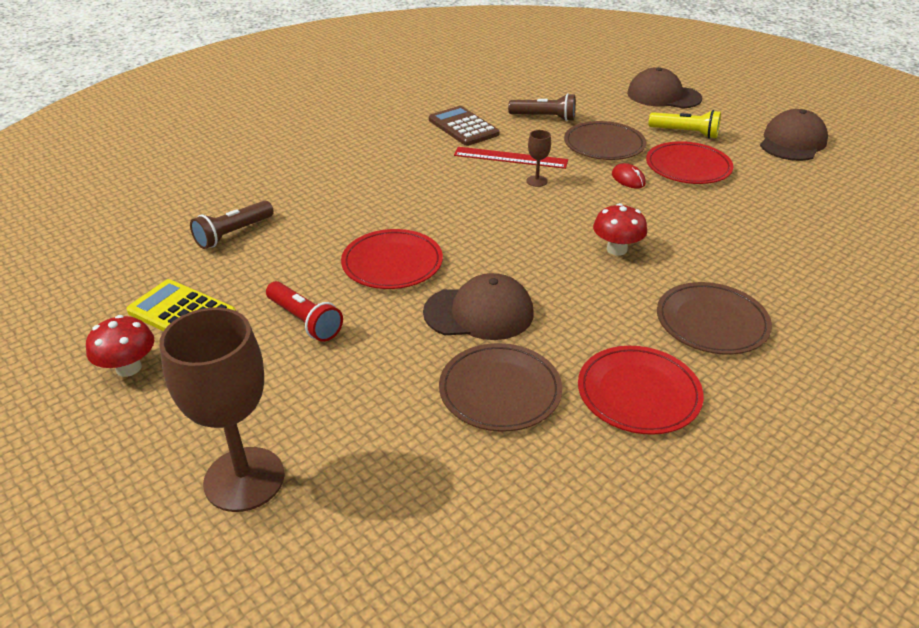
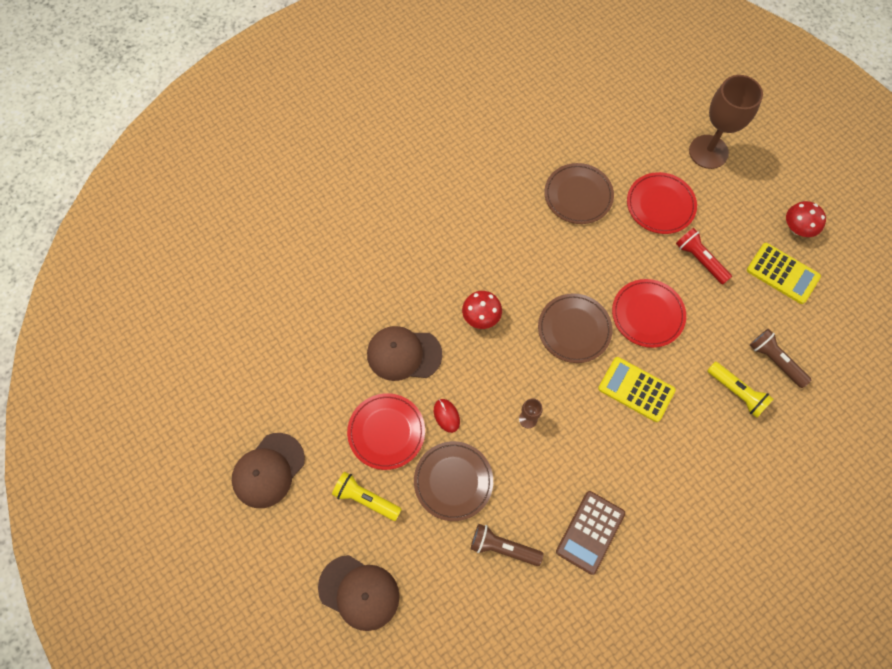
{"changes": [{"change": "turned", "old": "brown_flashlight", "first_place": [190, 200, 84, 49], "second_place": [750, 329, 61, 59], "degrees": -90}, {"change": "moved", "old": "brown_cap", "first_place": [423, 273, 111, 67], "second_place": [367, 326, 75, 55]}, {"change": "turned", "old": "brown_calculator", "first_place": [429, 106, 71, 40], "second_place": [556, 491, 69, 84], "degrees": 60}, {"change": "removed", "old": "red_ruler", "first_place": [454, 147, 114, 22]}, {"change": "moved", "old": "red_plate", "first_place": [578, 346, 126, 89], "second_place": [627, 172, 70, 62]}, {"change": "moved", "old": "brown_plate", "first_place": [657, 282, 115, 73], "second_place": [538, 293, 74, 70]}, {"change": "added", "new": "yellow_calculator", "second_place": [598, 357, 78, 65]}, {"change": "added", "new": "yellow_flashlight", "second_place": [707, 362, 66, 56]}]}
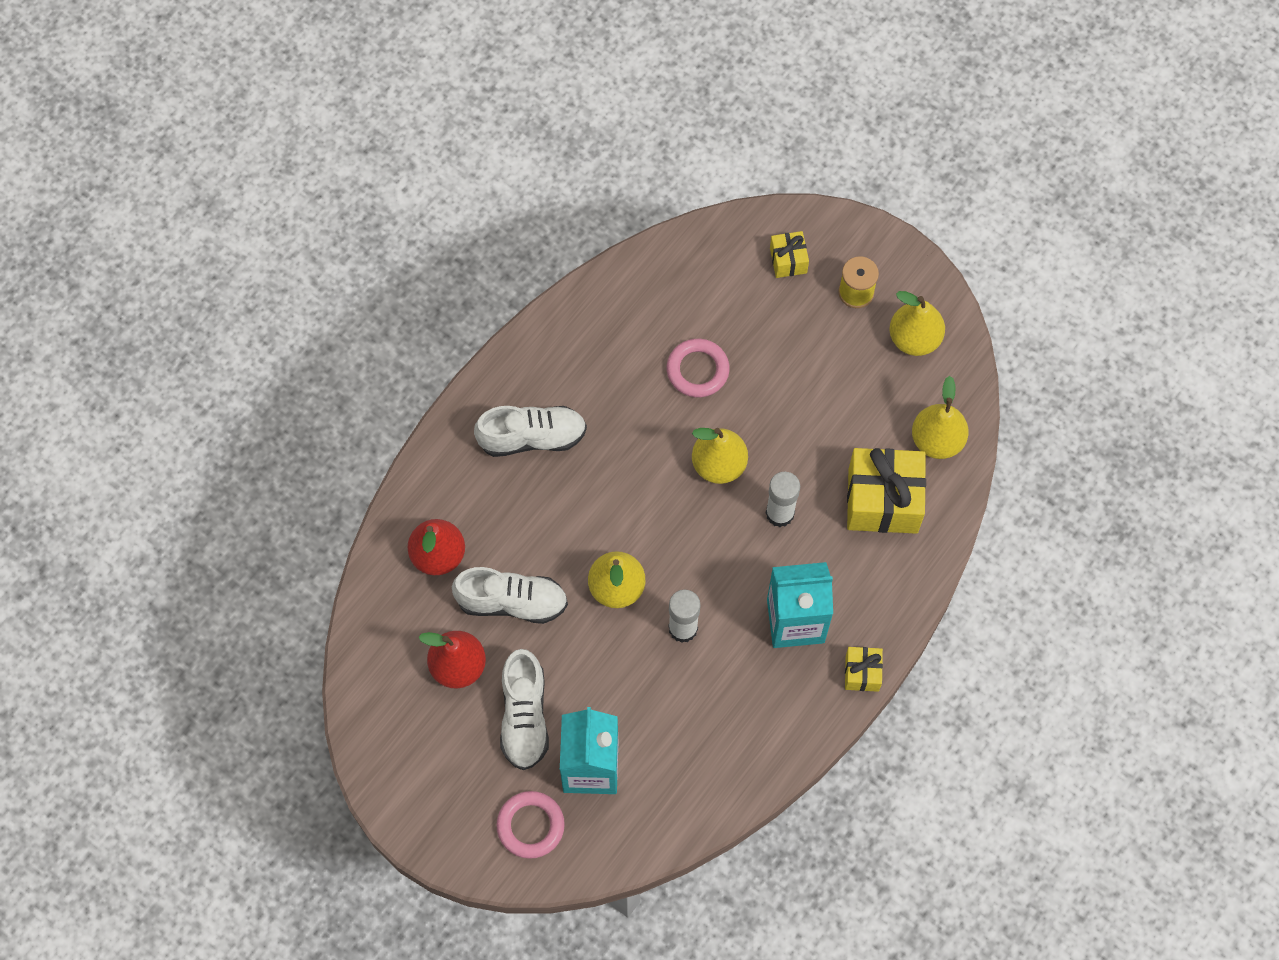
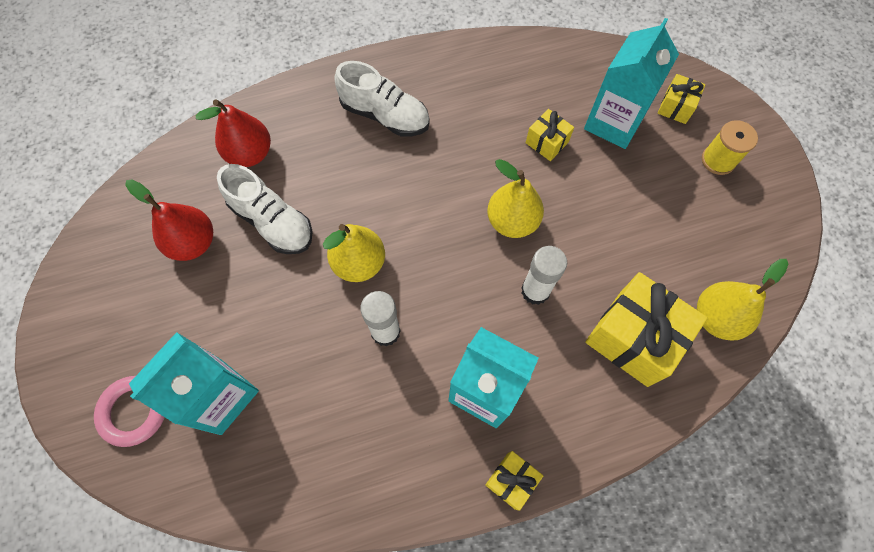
{"changes": [{"change": "removed", "old": "white_shoe", "first_place": [500, 649, 49, 121]}, {"change": "replaced", "old": "pink_ring", "new": "yellow_gift", "first_place": [667, 339, 63, 58], "second_place": [526, 109, 48, 52]}, {"change": "removed", "old": "yellow_pear", "first_place": [889, 291, 56, 65]}, {"change": "added", "new": "turquoise_carton", "second_place": [584, 18, 95, 131]}]}
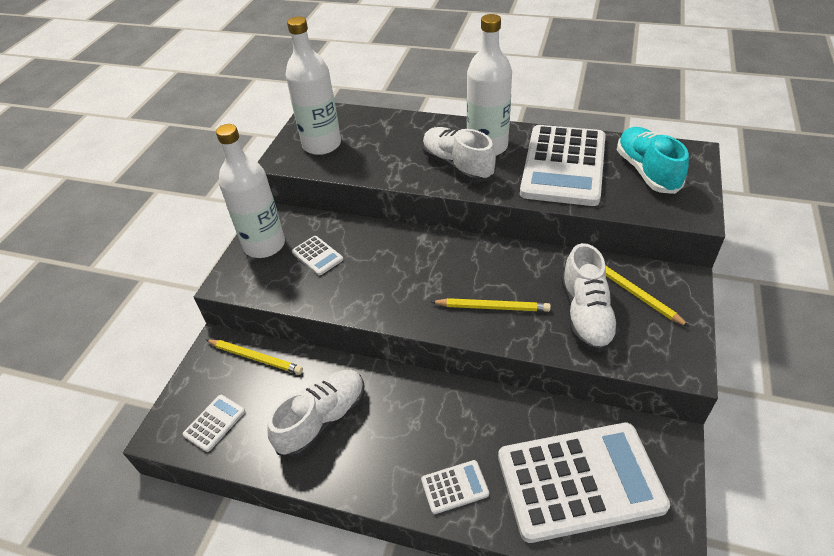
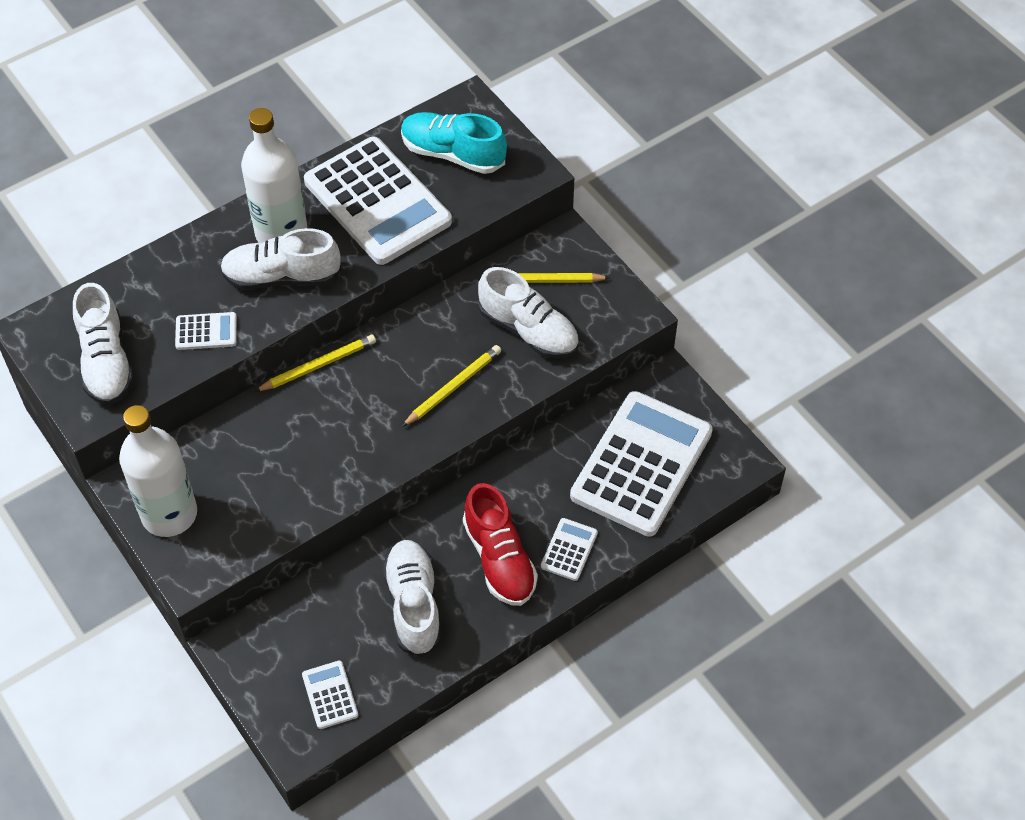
{"changes": [{"change": "moved", "old": "yellow_pencil", "first_place": [206, 339, 97, 35], "second_place": [254, 334, 122, 58]}, {"change": "replaced", "old": "white_bottle", "new": "white_shoe", "first_place": [285, 16, 56, 139], "second_place": [73, 283, 61, 122]}, {"change": "moved", "old": "white_calculator", "first_place": [292, 236, 51, 40], "second_place": [175, 312, 62, 38]}, {"change": "added", "new": "red_shoe", "second_place": [463, 483, 75, 123]}]}
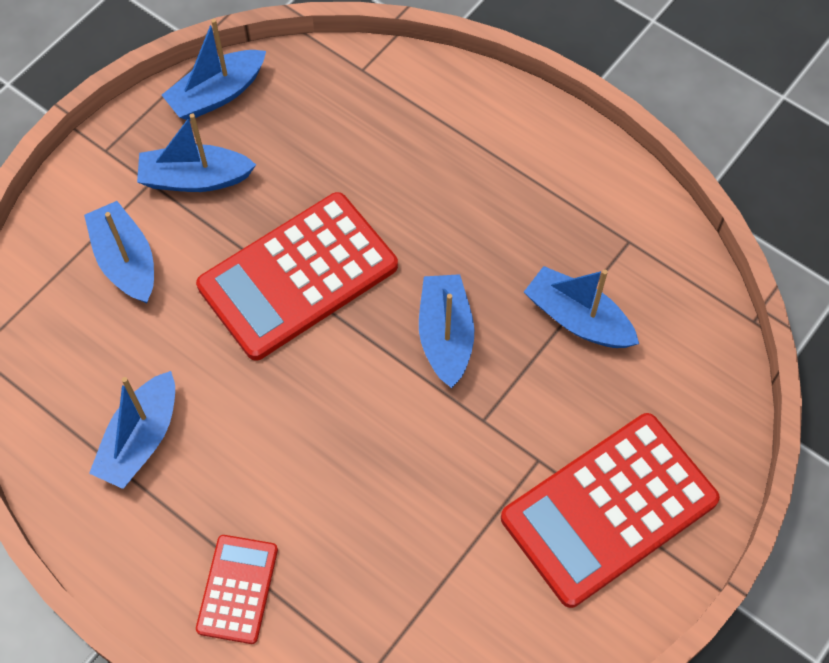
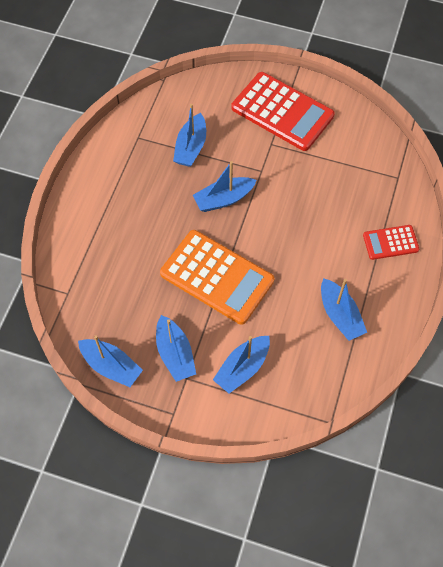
{"changes": [{"change": "turned", "old": "blue_boat", "first_place": [89, 371, 86, 118], "second_place": [321, 278, 46, 63], "degrees": 60}, {"change": "recoloured", "old": "red_calculator", "new": "orange_calculator", "first_place": [196, 192, 202, 169], "second_place": [160, 230, 114, 95]}]}
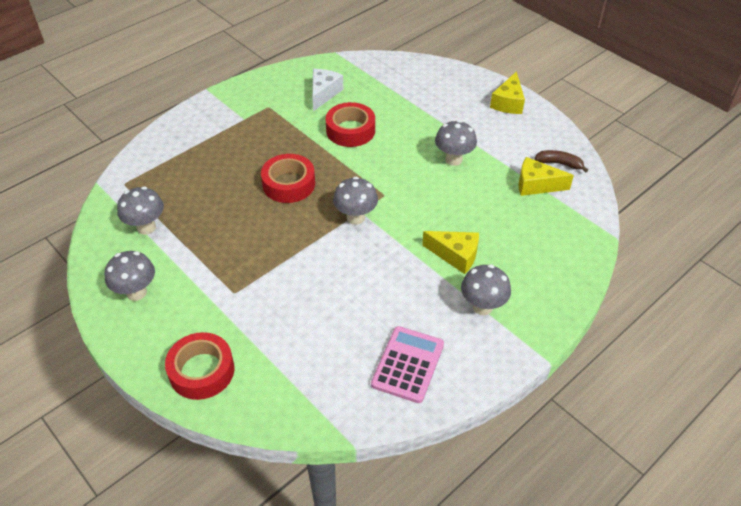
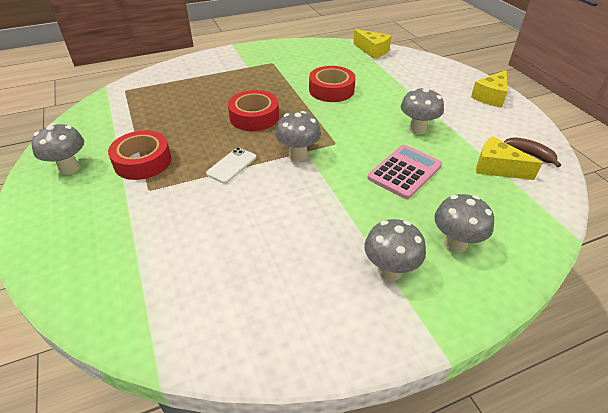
{"changes": [{"change": "moved", "old": "grey_mushroom", "first_place": [117, 186, 47, 49], "second_place": [434, 194, 60, 59]}, {"change": "moved", "old": "red_tape", "first_place": [165, 332, 69, 68], "second_place": [108, 130, 63, 50]}, {"change": "removed", "old": "white_cheese", "first_place": [312, 69, 31, 42]}, {"change": "moved", "old": "pink_calculator", "first_place": [371, 326, 73, 77], "second_place": [367, 145, 75, 54]}, {"change": "moved", "old": "yellow_cheese", "first_place": [422, 231, 57, 43], "second_place": [353, 29, 39, 30]}, {"change": "added", "new": "white_phone", "second_place": [206, 147, 50, 36]}]}
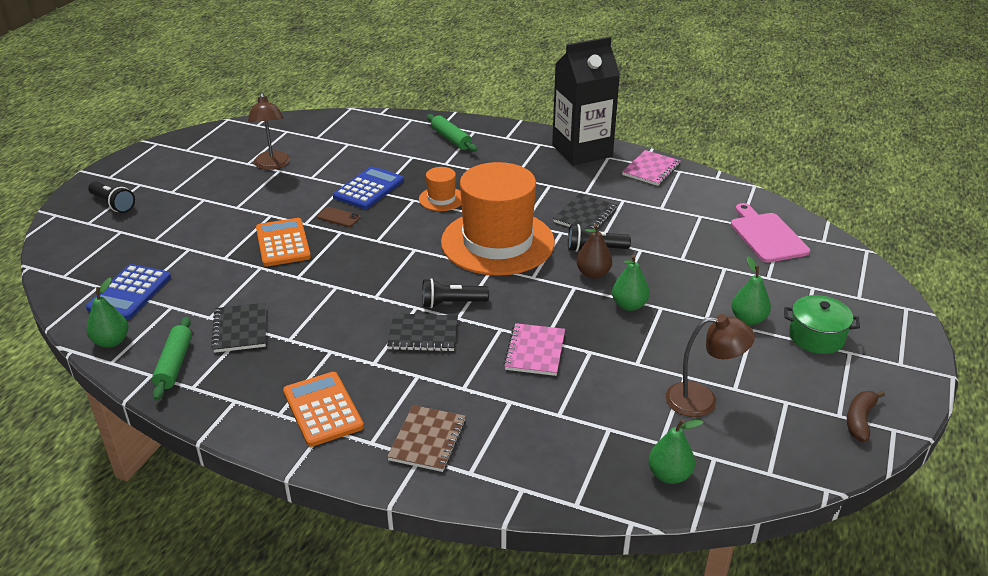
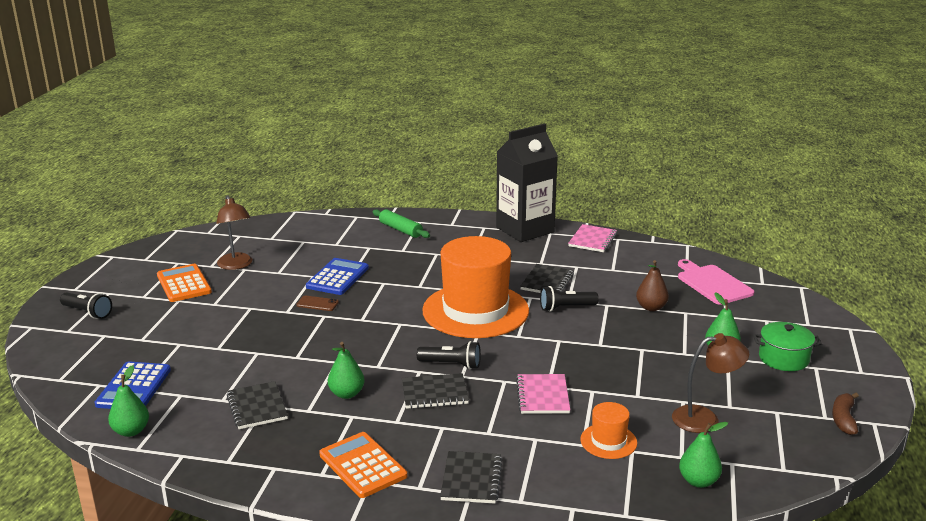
{"changes": [{"change": "removed", "old": "green_rolling_pin", "first_place": [152, 316, 40, 84]}, {"change": "moved", "old": "orange_calculator", "first_place": [256, 218, 55, 49], "second_place": [157, 264, 55, 38]}, {"change": "recoloured", "old": "brown_notebook", "new": "black_notebook", "first_place": [387, 405, 79, 67], "second_place": [440, 451, 62, 53]}, {"change": "moved", "old": "orange_hat", "first_place": [419, 167, 42, 44], "second_place": [580, 402, 57, 57]}, {"change": "turned", "old": "black_flashlight", "first_place": [422, 278, 67, 30], "second_place": [417, 341, 64, 28], "degrees": -150}, {"change": "moved", "old": "brown_pear", "first_place": [576, 224, 36, 55], "second_place": [636, 260, 33, 51]}, {"change": "moved", "old": "green_pear", "first_place": [612, 255, 38, 56], "second_place": [328, 342, 37, 57]}]}
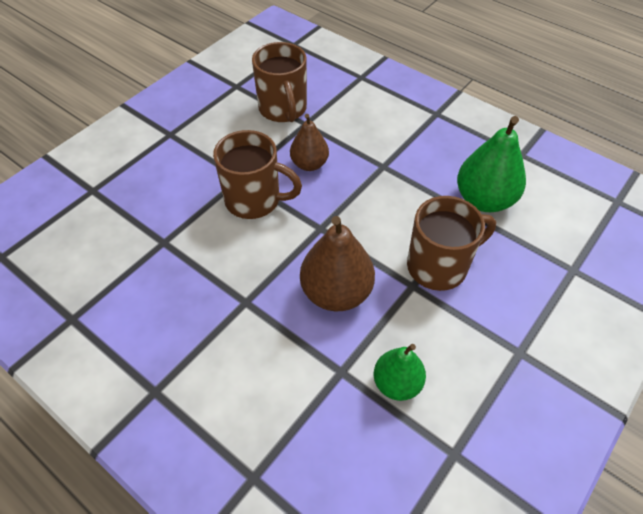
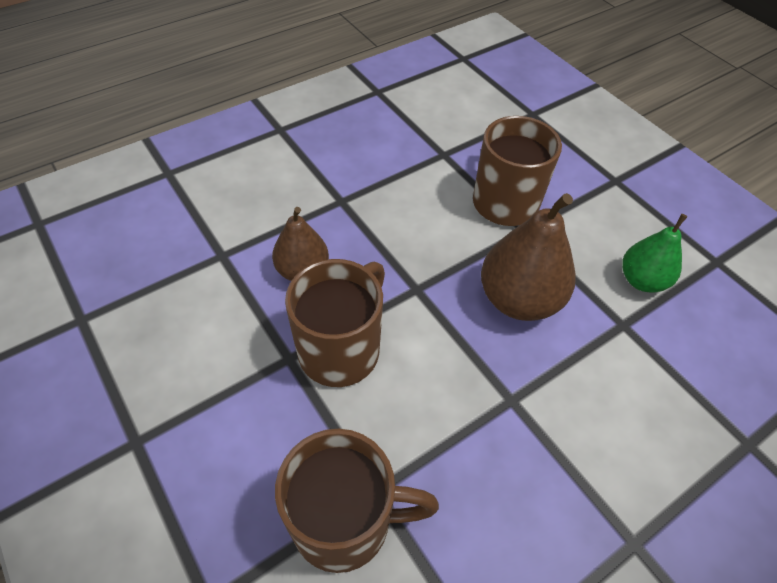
{"changes": [{"change": "moved", "old": "brown_mug", "first_place": [252, 42, 55, 80], "second_place": [275, 429, 164, 144]}, {"change": "removed", "old": "green_pear", "first_place": [457, 116, 69, 96]}]}
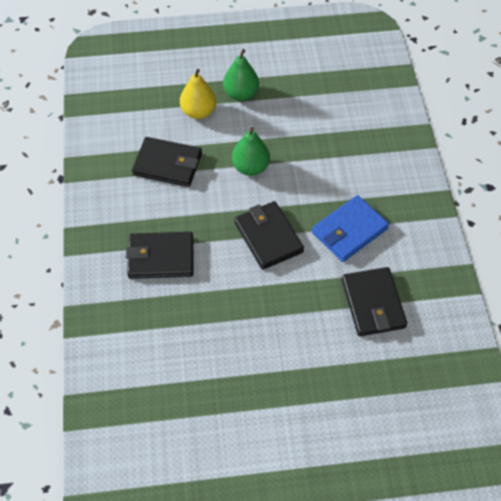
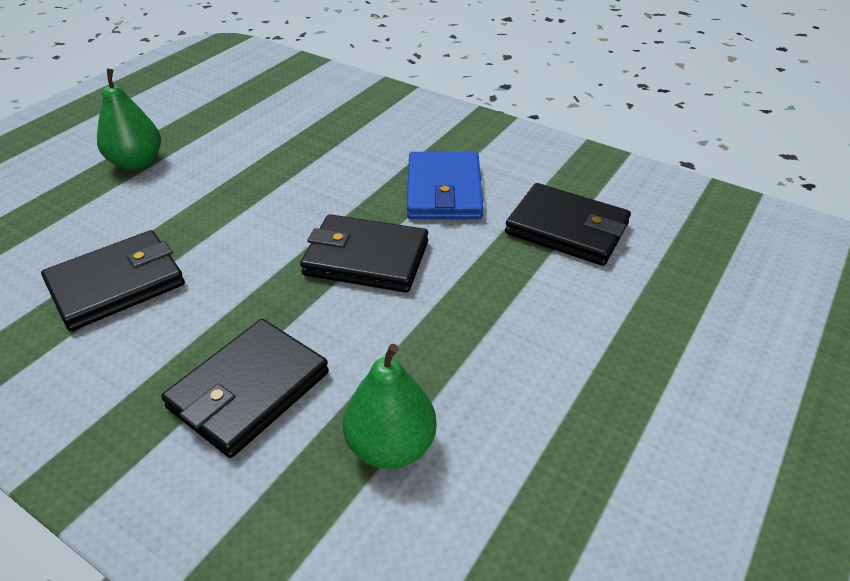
{"changes": [{"change": "removed", "old": "yellow_pear", "first_place": [180, 69, 37, 50]}, {"change": "moved", "old": "green_pear", "first_place": [232, 127, 38, 49], "second_place": [343, 344, 94, 125]}]}
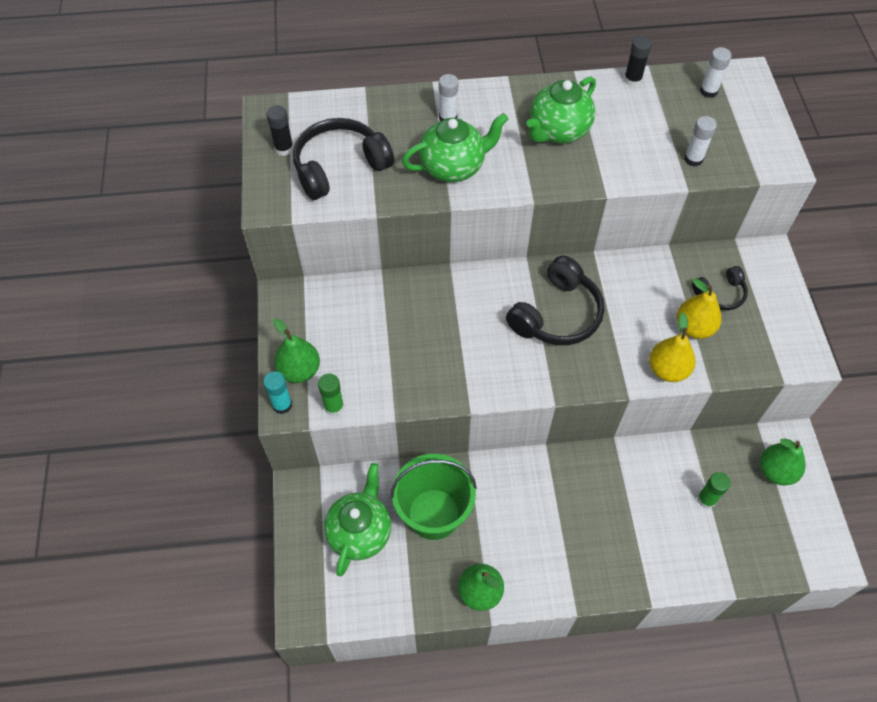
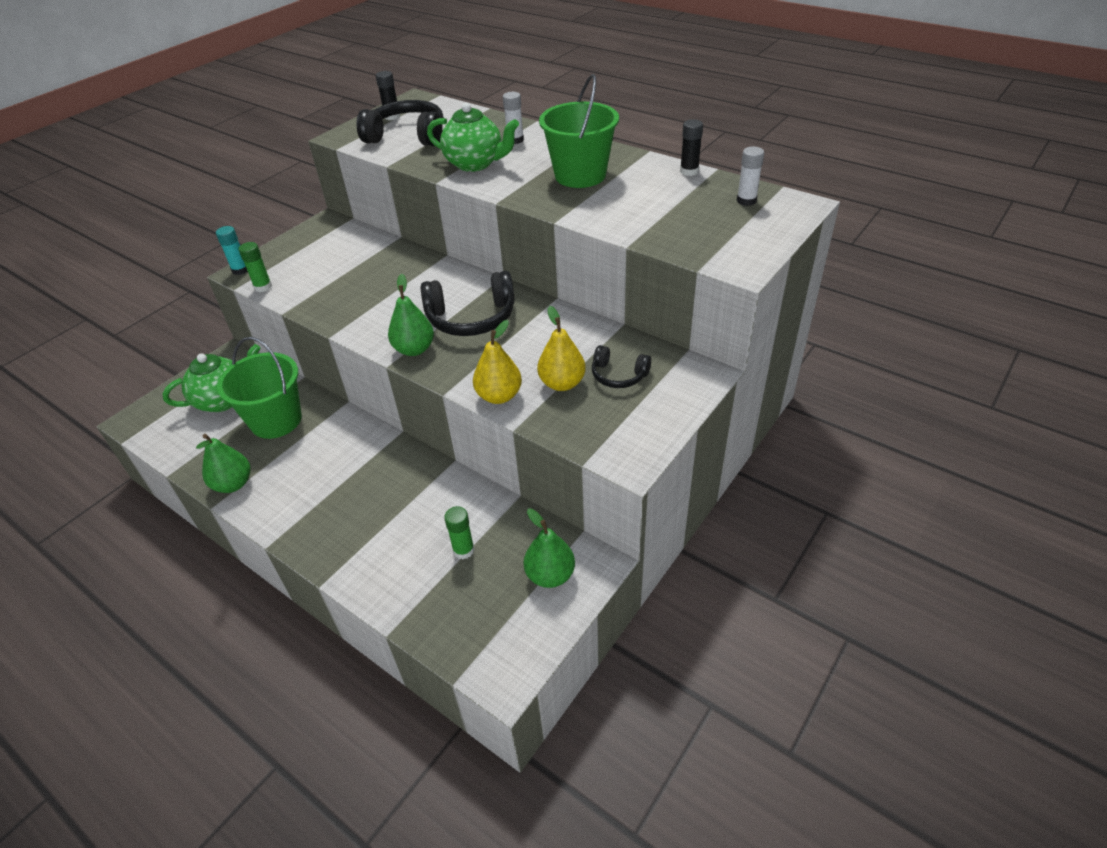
{"changes": [{"change": "moved", "old": "green_pear", "first_place": [273, 318, 47, 65], "second_place": [388, 274, 46, 82]}, {"change": "replaced", "old": "green_teapot", "new": "green_bucket", "first_place": [526, 77, 70, 66], "second_place": [539, 74, 80, 114]}, {"change": "removed", "old": "white_glue_stick", "first_place": [684, 116, 33, 51]}]}
